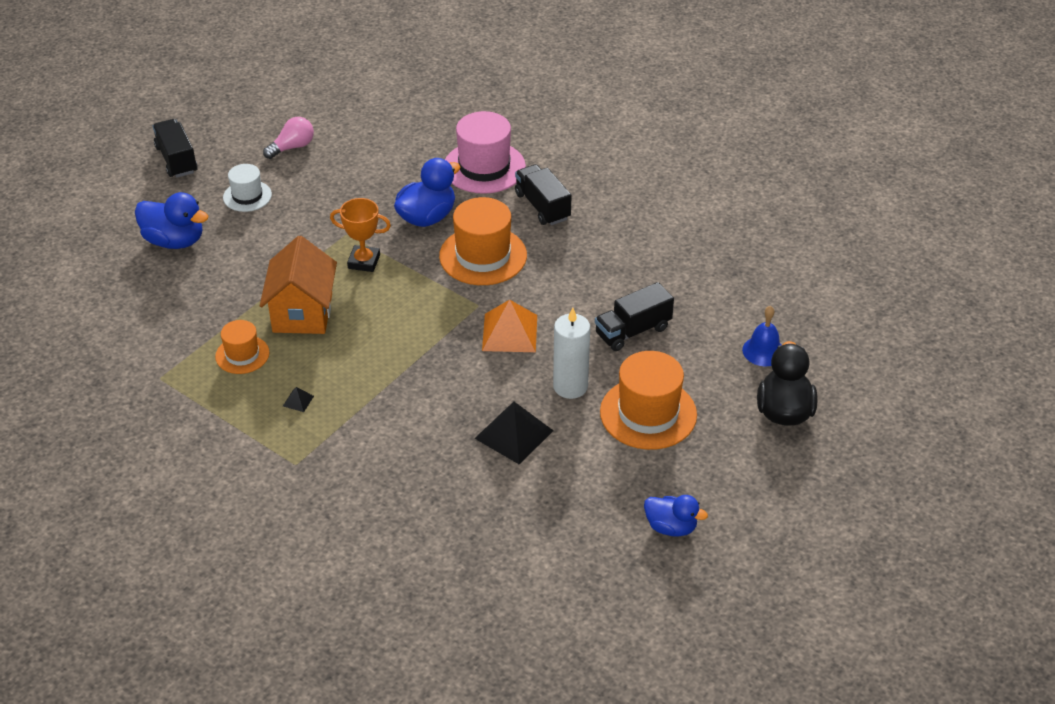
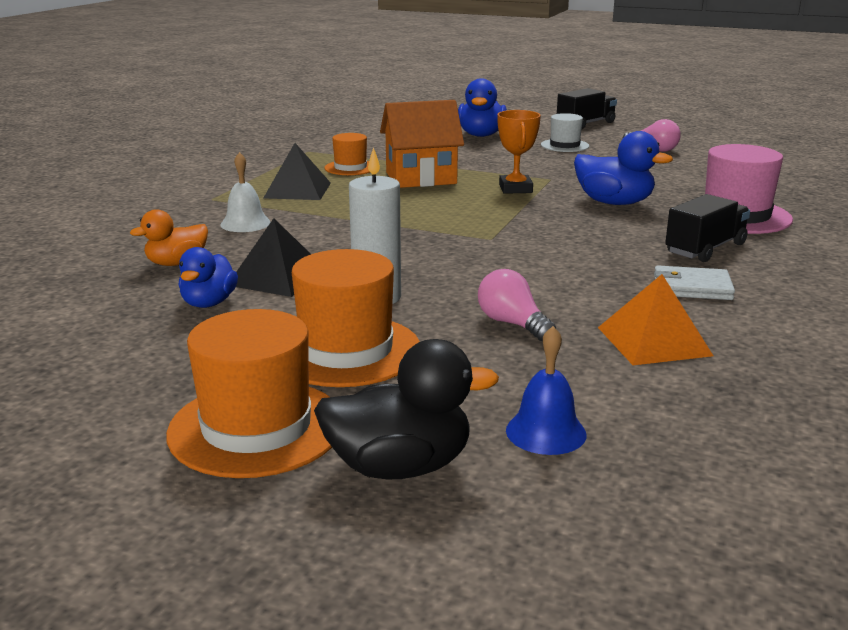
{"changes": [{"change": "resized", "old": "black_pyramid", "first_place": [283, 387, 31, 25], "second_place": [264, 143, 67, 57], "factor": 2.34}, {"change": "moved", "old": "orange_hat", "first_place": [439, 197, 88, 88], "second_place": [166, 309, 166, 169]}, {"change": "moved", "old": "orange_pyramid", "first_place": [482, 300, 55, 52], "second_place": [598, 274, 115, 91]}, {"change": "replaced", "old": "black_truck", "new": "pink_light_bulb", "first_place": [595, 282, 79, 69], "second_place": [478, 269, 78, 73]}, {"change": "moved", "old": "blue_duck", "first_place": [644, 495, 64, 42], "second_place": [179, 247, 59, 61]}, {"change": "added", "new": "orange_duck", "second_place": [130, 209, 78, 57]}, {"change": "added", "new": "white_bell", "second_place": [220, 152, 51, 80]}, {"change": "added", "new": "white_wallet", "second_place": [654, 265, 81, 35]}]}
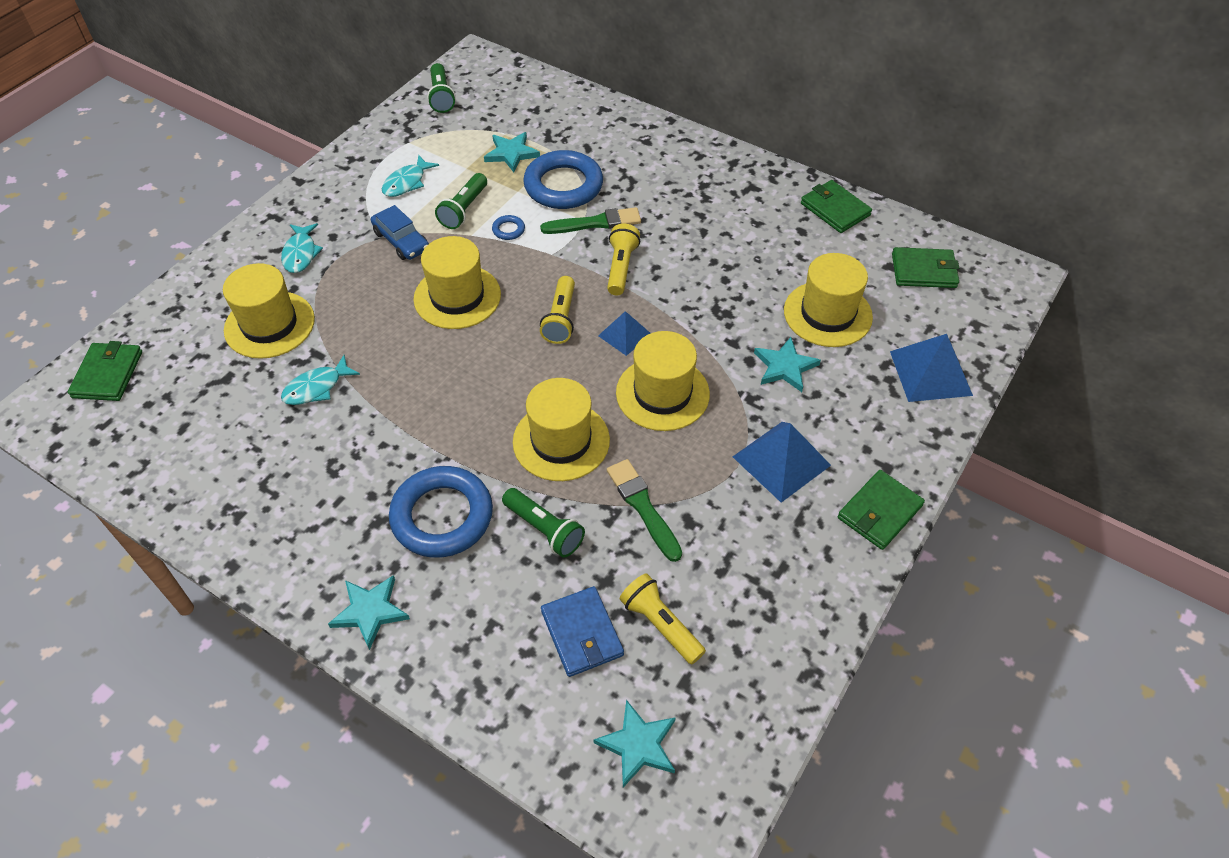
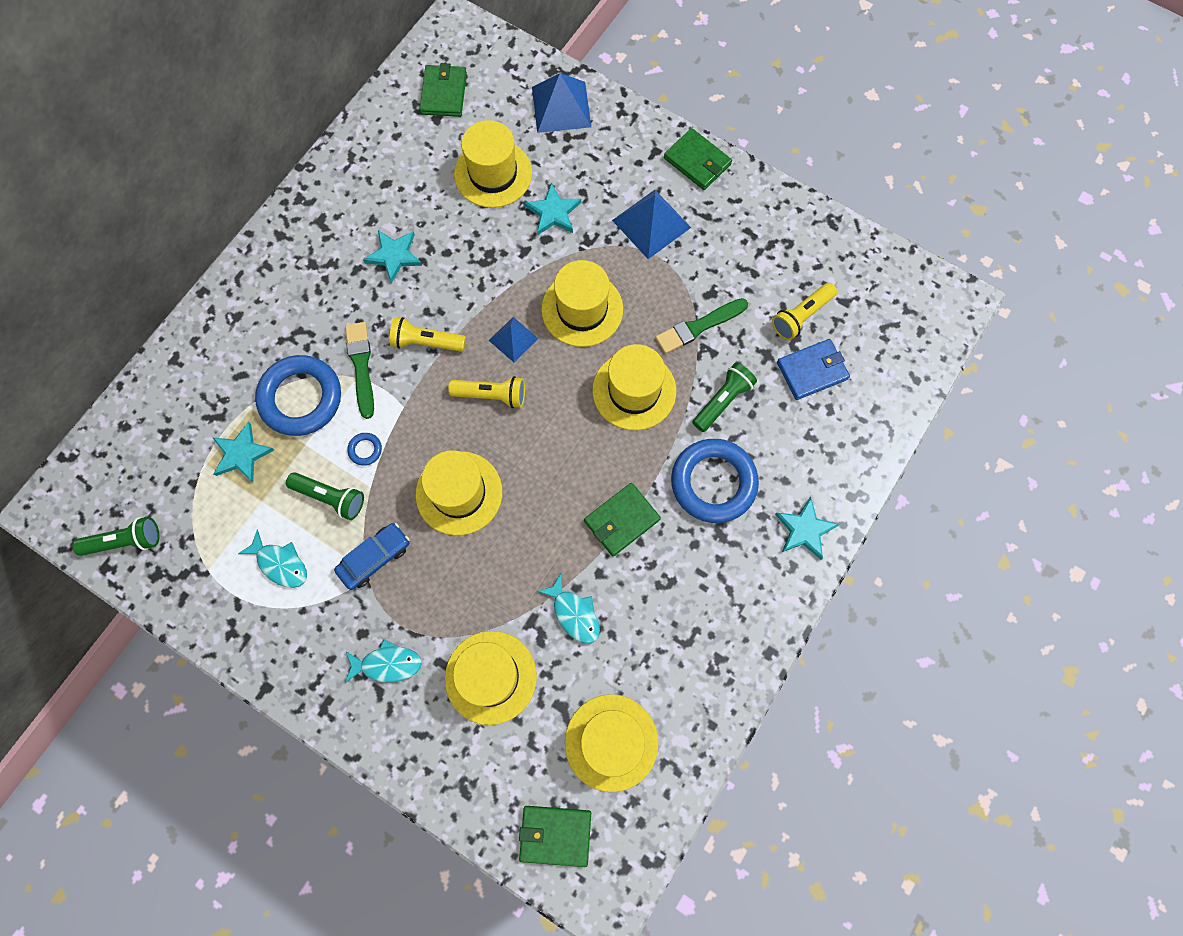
{"changes": [{"change": "moved", "old": "turquoise_star", "first_place": [594, 700, 82, 87], "second_place": [363, 230, 59, 53]}, {"change": "moved", "old": "green_wallet", "first_place": [801, 180, 71, 53], "second_place": [584, 483, 77, 73]}, {"change": "added", "new": "yellow_hat", "second_place": [565, 694, 93, 98]}]}
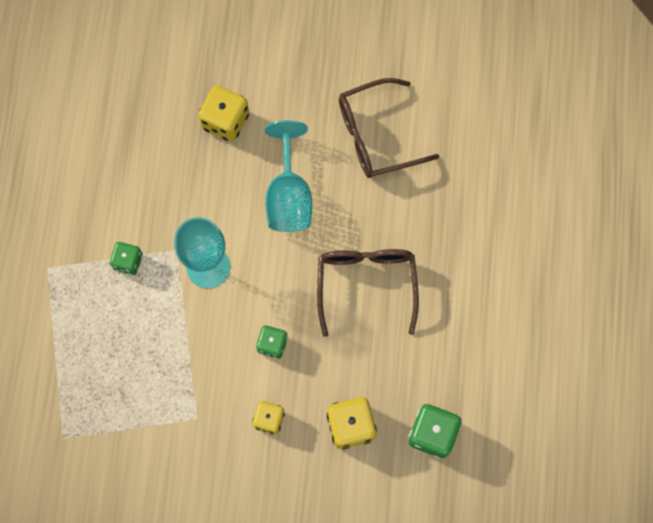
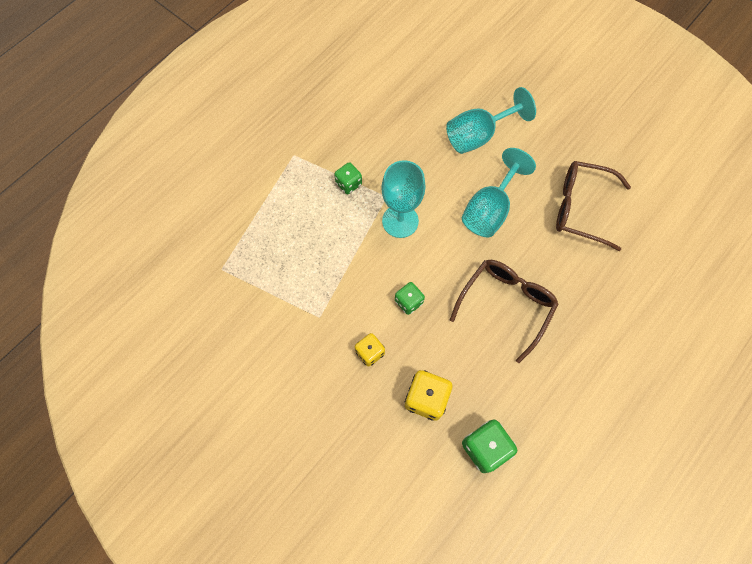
{"changes": [{"change": "replaced", "old": "yellow_dice", "new": "turquoise_goblet", "first_place": [198, 85, 51, 57], "second_place": [446, 87, 90, 67]}]}
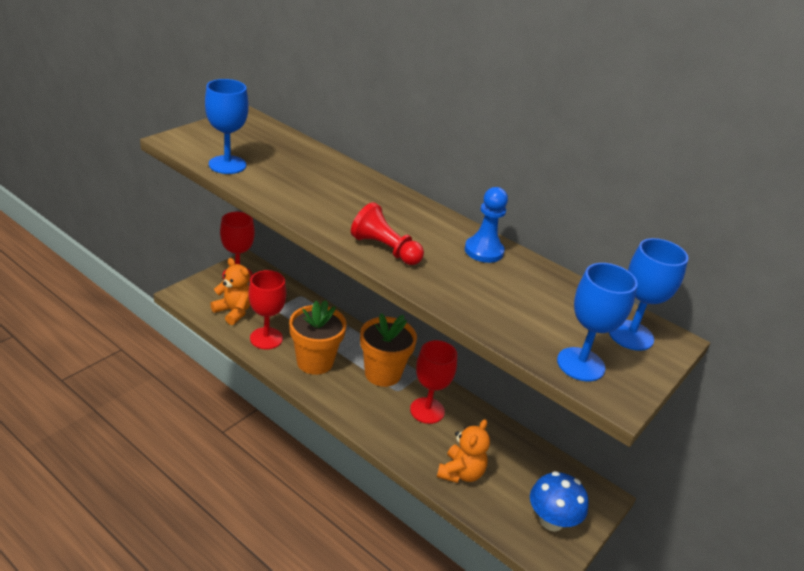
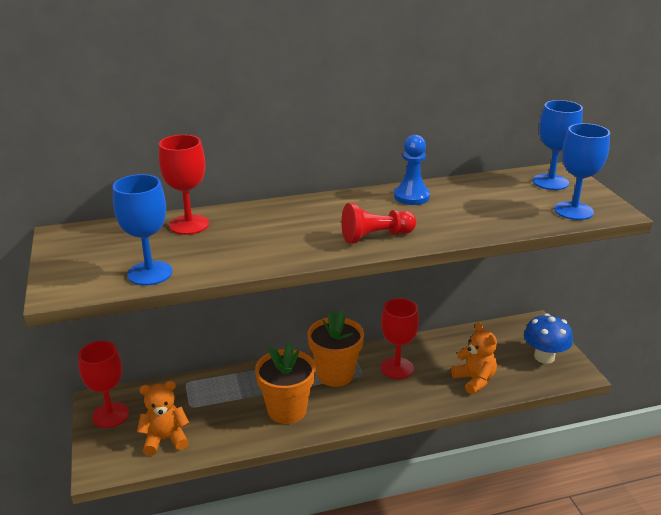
{"changes": [{"change": "moved", "old": "red_goblet", "first_place": [249, 270, 37, 79], "second_place": [159, 135, 50, 100]}]}
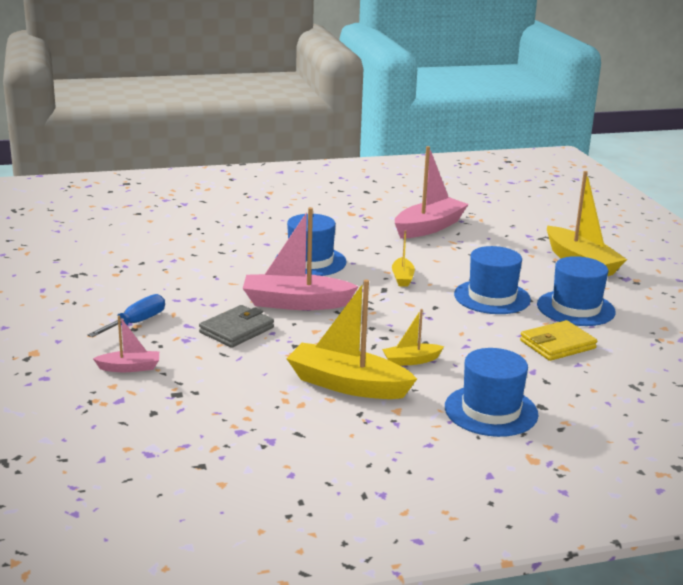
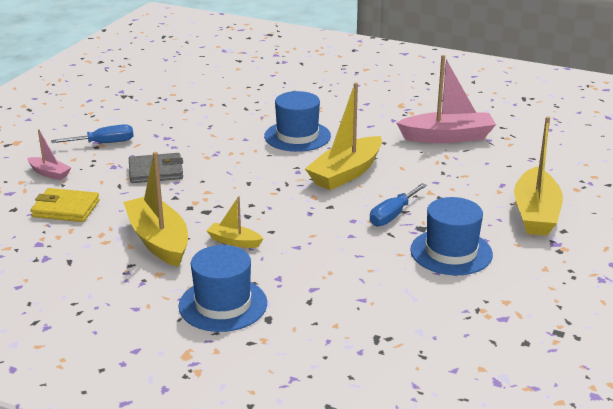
{"changes": [{"change": "removed", "old": "pink_boat", "first_place": [243, 207, 116, 103]}, {"change": "resized", "old": "yellow_boat", "first_place": [392, 230, 23, 57], "second_place": [305, 83, 77, 107], "factor": 1.98}, {"change": "replaced", "old": "blue_hat", "new": "blue_screwdriver", "first_place": [454, 246, 77, 68], "second_place": [370, 183, 57, 43]}, {"change": "moved", "old": "yellow_wallet", "first_place": [520, 320, 77, 41], "second_place": [31, 188, 69, 34]}]}
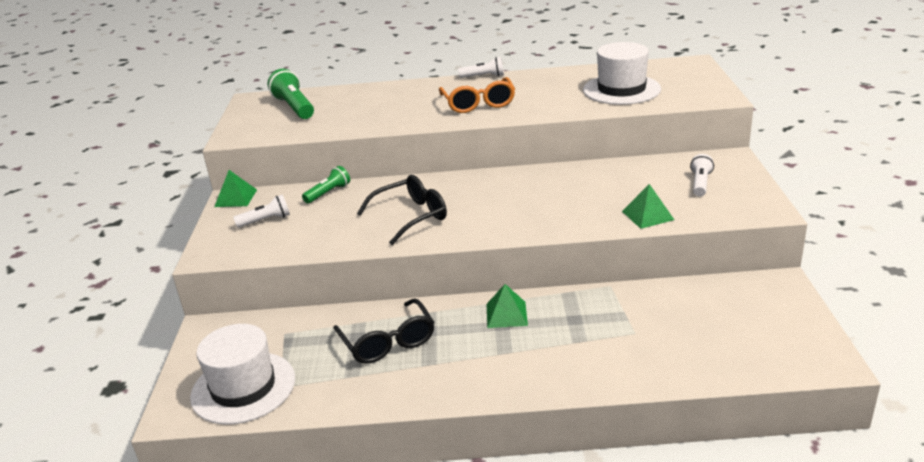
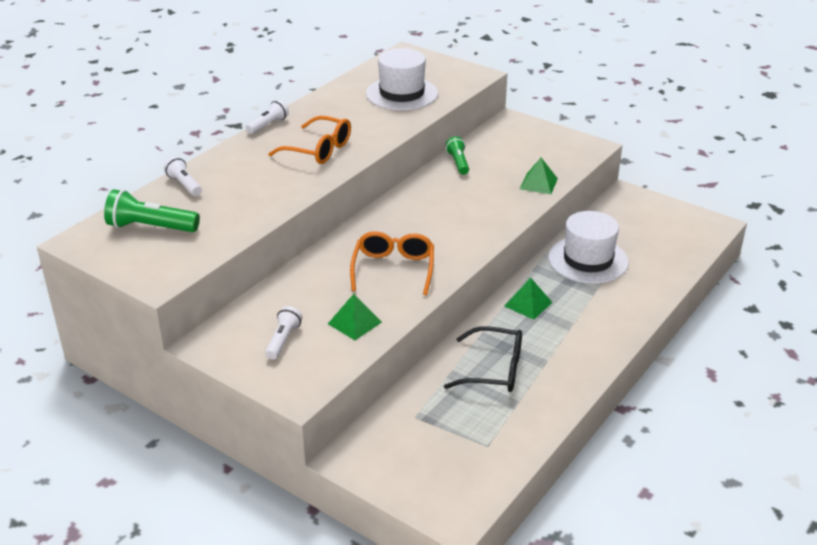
{"changes": [{"change": "moved", "old": "white_hat", "first_place": [190, 324, 105, 101], "second_place": [548, 211, 81, 73]}, {"change": "moved", "old": "green_pyramid", "first_place": [214, 170, 43, 37], "second_place": [328, 294, 54, 46]}, {"change": "moved", "old": "green_flashlight", "first_place": [302, 166, 48, 38], "second_place": [445, 136, 24, 39]}, {"change": "recoloured", "old": "black_glasses", "new": "orange_glasses", "first_place": [357, 175, 90, 70], "second_place": [350, 231, 84, 64]}, {"change": "moved", "old": "white_flashlight", "first_place": [690, 154, 24, 43], "second_place": [164, 156, 38, 40]}]}
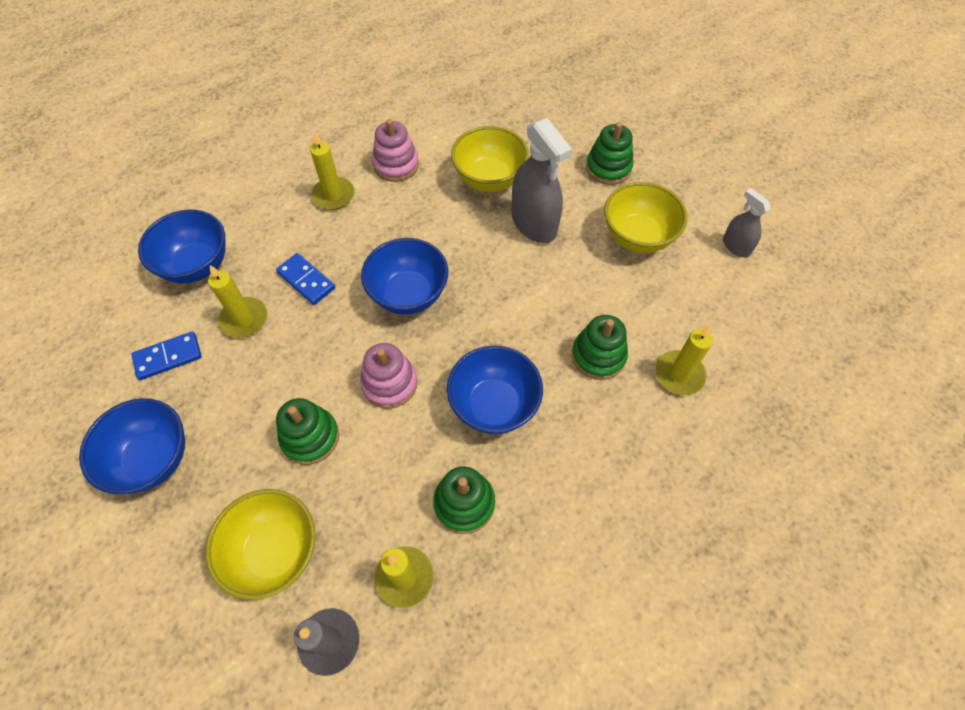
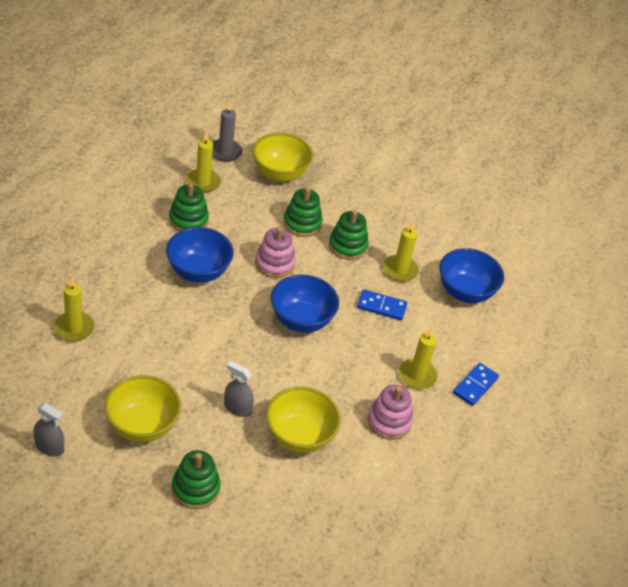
{"changes": [{"change": "removed", "old": "blue_bowl", "first_place": [79, 398, 106, 96]}, {"change": "moved", "old": "blue_domino", "first_place": [131, 332, 71, 48], "second_place": [453, 363, 46, 43]}, {"change": "resized", "old": "grey_spray_bottle", "first_place": [512, 118, 60, 125], "second_place": [224, 361, 30, 56], "factor": 0.55}, {"change": "moved", "old": "green_stacking_toy", "first_place": [572, 315, 56, 65], "second_place": [329, 210, 40, 50]}]}
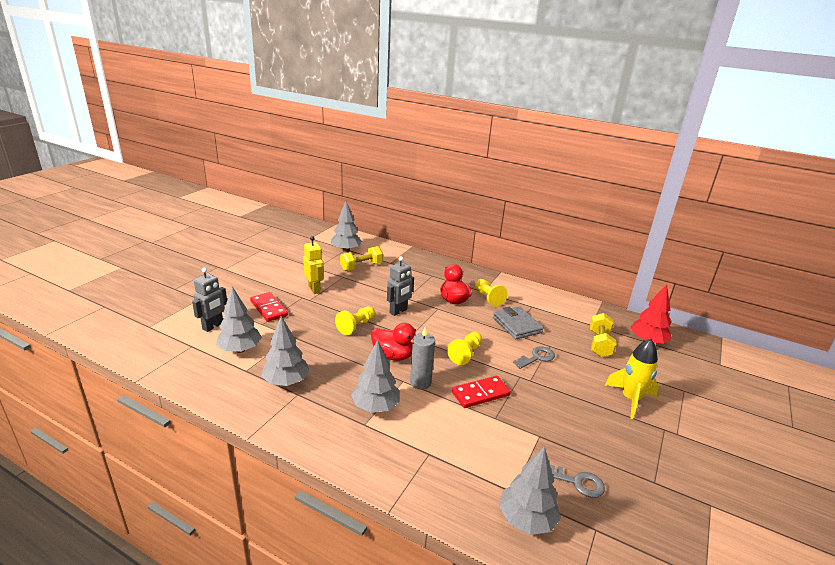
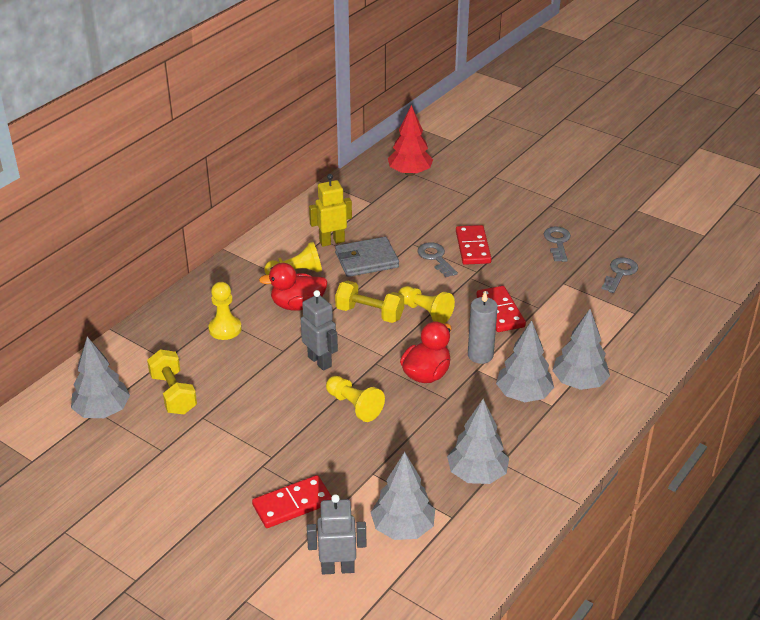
{"changes": [{"change": "turned", "old": "grey_robot", "first_place": [192, 268, 35, 64], "second_place": [307, 494, 59, 80], "degrees": -45}, {"change": "moved", "old": "yellow_robot", "first_place": [303, 236, 21, 58], "second_place": [309, 174, 43, 73]}, {"change": "moved", "old": "grey_tree", "first_place": [499, 446, 62, 89], "second_place": [552, 309, 58, 81]}, {"change": "moved", "old": "yellow_dumbbell", "first_place": [590, 313, 26, 44], "second_place": [335, 281, 69, 42]}, {"change": "removed", "old": "yellow_rocket", "first_place": [605, 339, 54, 80]}, {"change": "added", "new": "yellow_pawn", "second_place": [208, 282, 34, 58]}, {"change": "added", "new": "red_domino", "second_place": [456, 225, 36, 40]}, {"change": "added", "new": "grey_key", "second_place": [544, 227, 27, 35]}]}
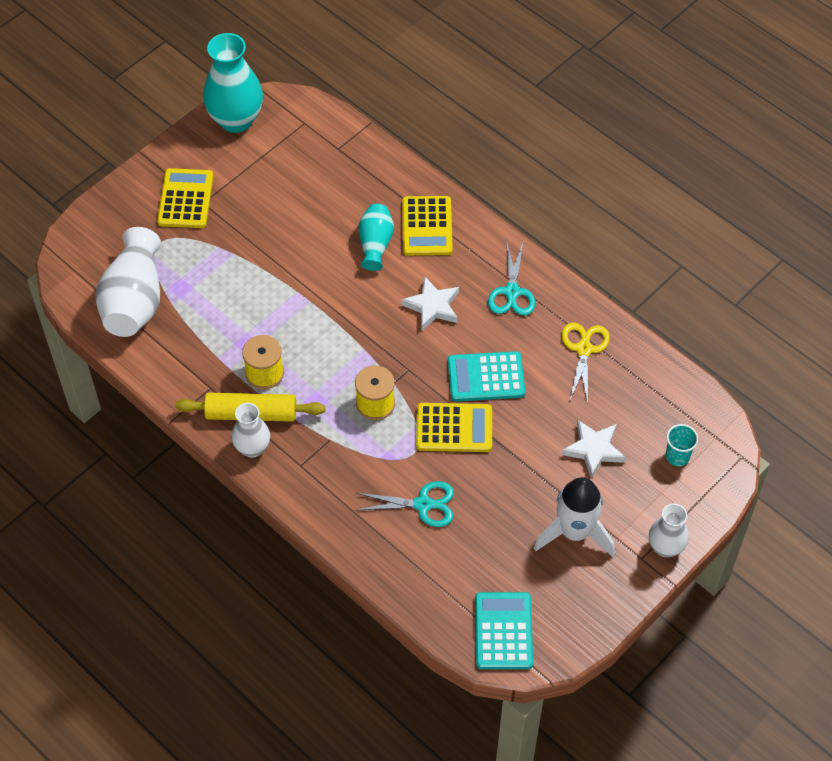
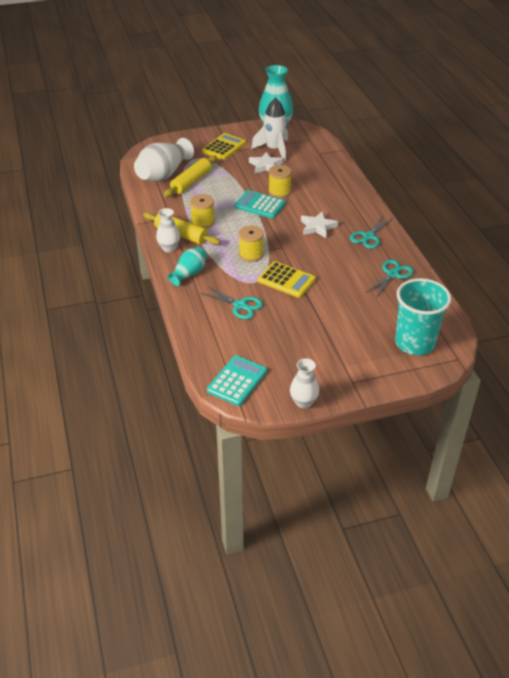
{"changes": [{"change": "moved", "old": "turquoise_vase", "first_place": [358, 204, 36, 67], "second_place": [168, 247, 39, 39]}, {"change": "removed", "old": "yellow_calculator", "first_place": [402, 196, 51, 60]}, {"change": "moved", "old": "turquoise_calculator", "first_place": [448, 351, 77, 51], "second_place": [234, 190, 52, 29]}, {"change": "moved", "old": "white_rocket", "first_place": [534, 477, 81, 80], "second_place": [251, 98, 37, 63]}, {"change": "recoloured", "old": "yellow_scissors", "new": "turquoise_scissors", "first_place": [562, 322, 48, 82], "second_place": [365, 259, 49, 38]}, {"change": "moved", "old": "white_star", "first_place": [562, 420, 64, 58], "second_place": [249, 152, 34, 21]}, {"change": "moved", "old": "white_vase", "first_place": [649, 503, 40, 54], "second_place": [290, 358, 29, 50]}, {"change": "resized", "old": "turquoise_cup", "first_place": [666, 424, 32, 42], "second_place": [395, 278, 56, 77], "factor": 2.32}, {"change": "added", "new": "yellow_rolling_pin", "second_place": [164, 156, 53, 41]}, {"change": "added", "new": "yellow_spool", "second_place": [268, 165, 24, 33]}]}
